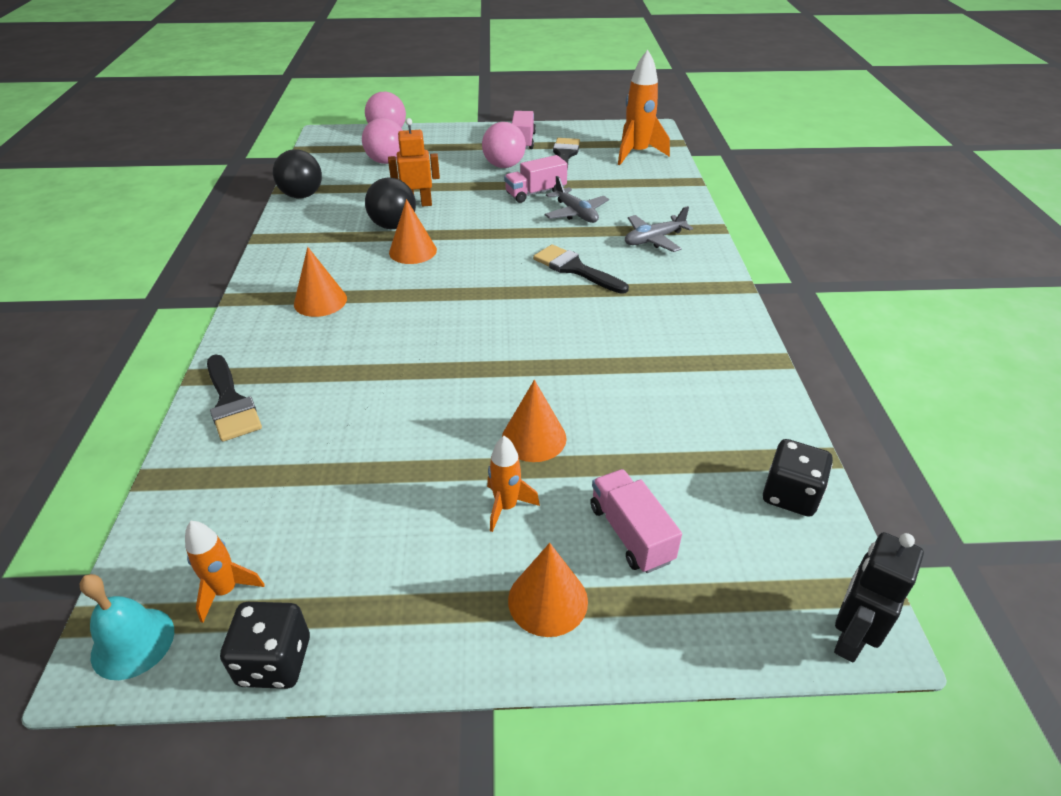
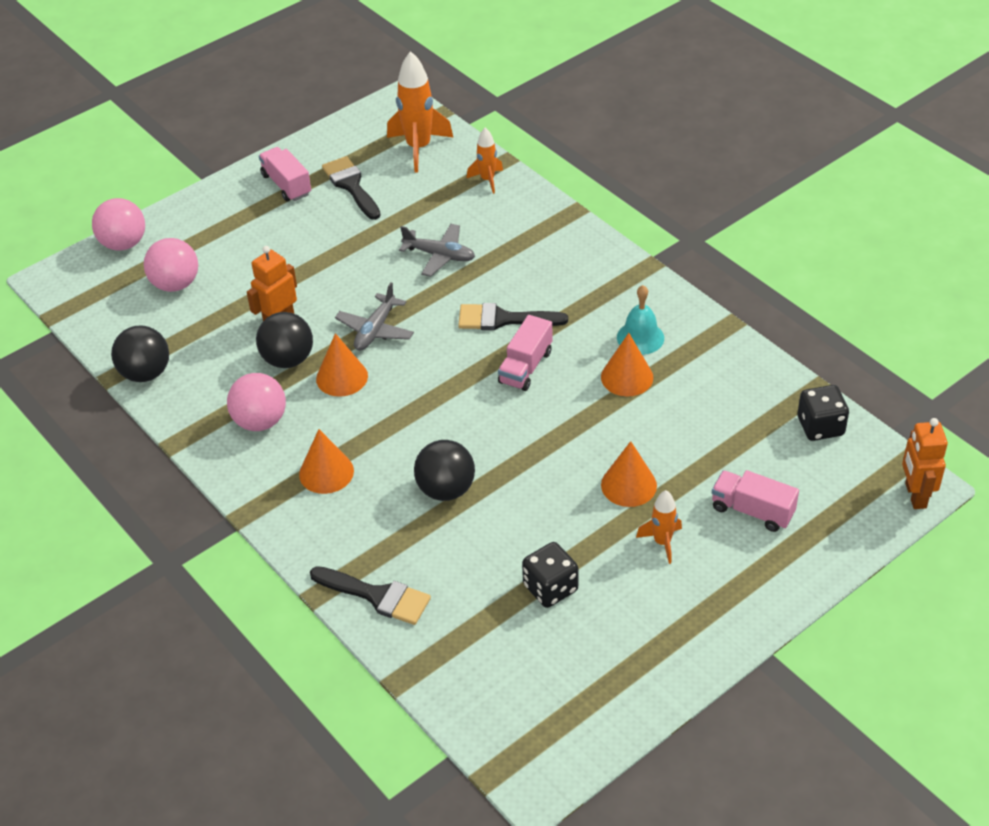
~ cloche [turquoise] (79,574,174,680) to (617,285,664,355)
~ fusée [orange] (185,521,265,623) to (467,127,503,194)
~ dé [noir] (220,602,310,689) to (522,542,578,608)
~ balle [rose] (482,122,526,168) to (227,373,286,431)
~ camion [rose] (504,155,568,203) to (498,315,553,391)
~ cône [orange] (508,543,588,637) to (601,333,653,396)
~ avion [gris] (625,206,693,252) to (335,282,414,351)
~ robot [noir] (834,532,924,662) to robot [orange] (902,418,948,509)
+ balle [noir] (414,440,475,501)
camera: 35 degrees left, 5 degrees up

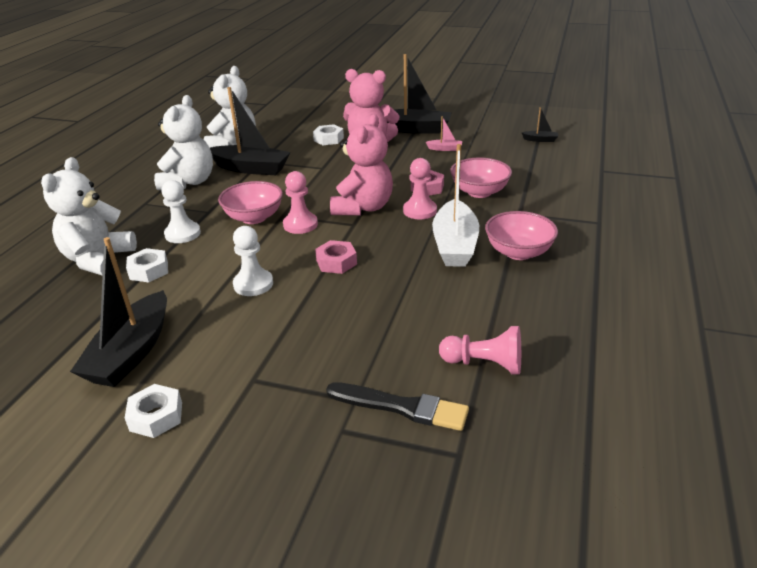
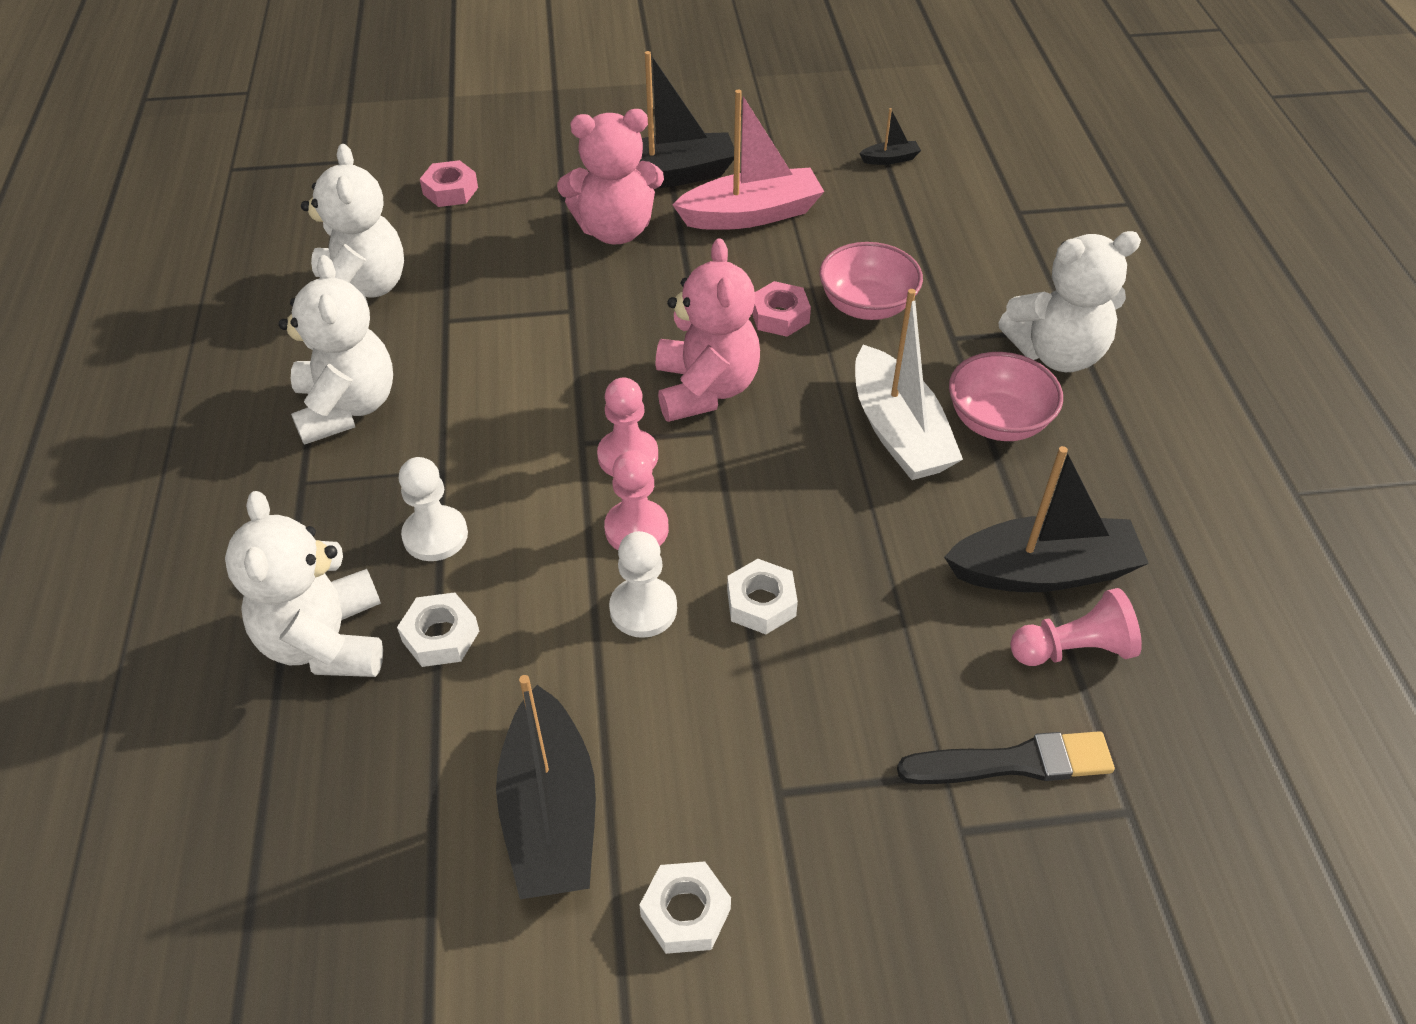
~ bateau [noir] (210,87,290,175) to (944,446,1149,592)
- bol [rose] (218,181,283,224)
~ écrou [blanc] (313,124,344,145) to (727,559,798,634)
~ écrou [rose] (315,240,357,274) to (420,160,478,207)
~ pion [rose] (403,158,437,219) to (604,451,669,550)
~ bateau [rose] (426,116,462,151) = (672,90,824,230) x2.31
+ ours en peluche [blanc] (998,231,1141,372)
camera: 25 degrees left, 15 degrees up

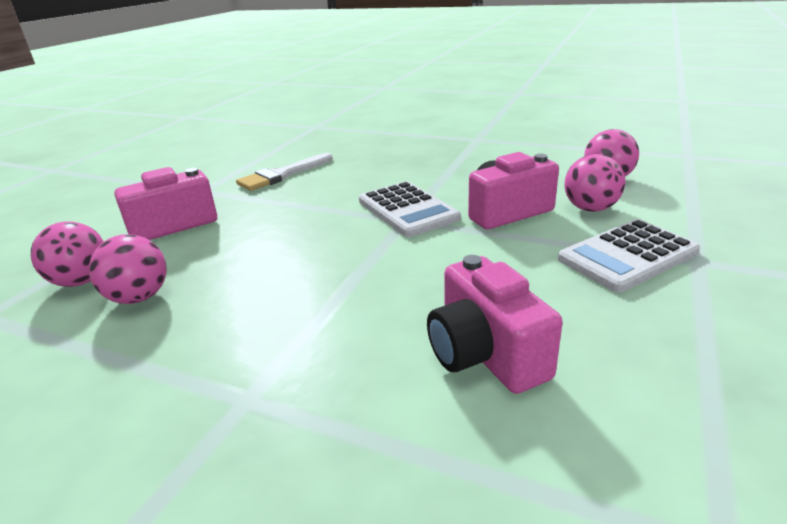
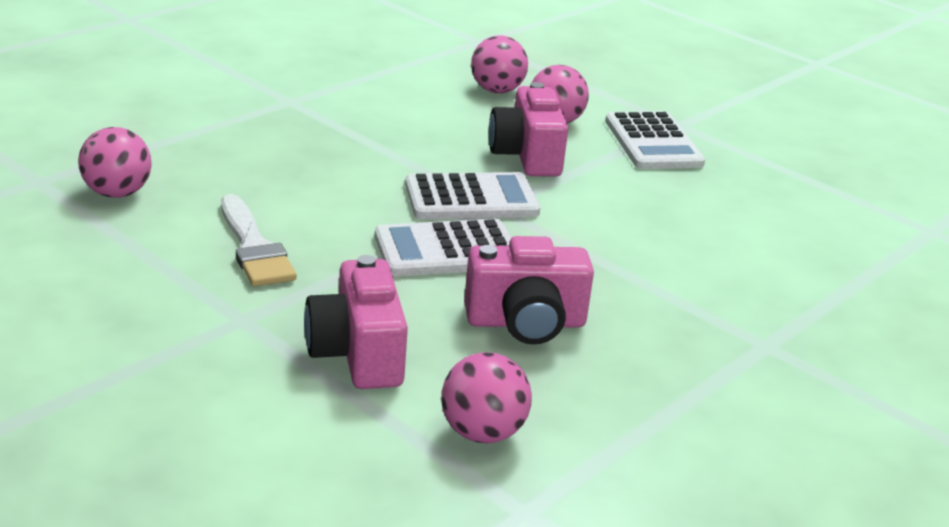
~ balle [rose] (89,234,167,304) to (78,127,152,198)
~ appareil photo [rose] (427,255,563,394) to (464,236,594,345)
+ calculatrice [blanc] (375,219,512,276)
camera: 75 degrees left, 0 degrees up

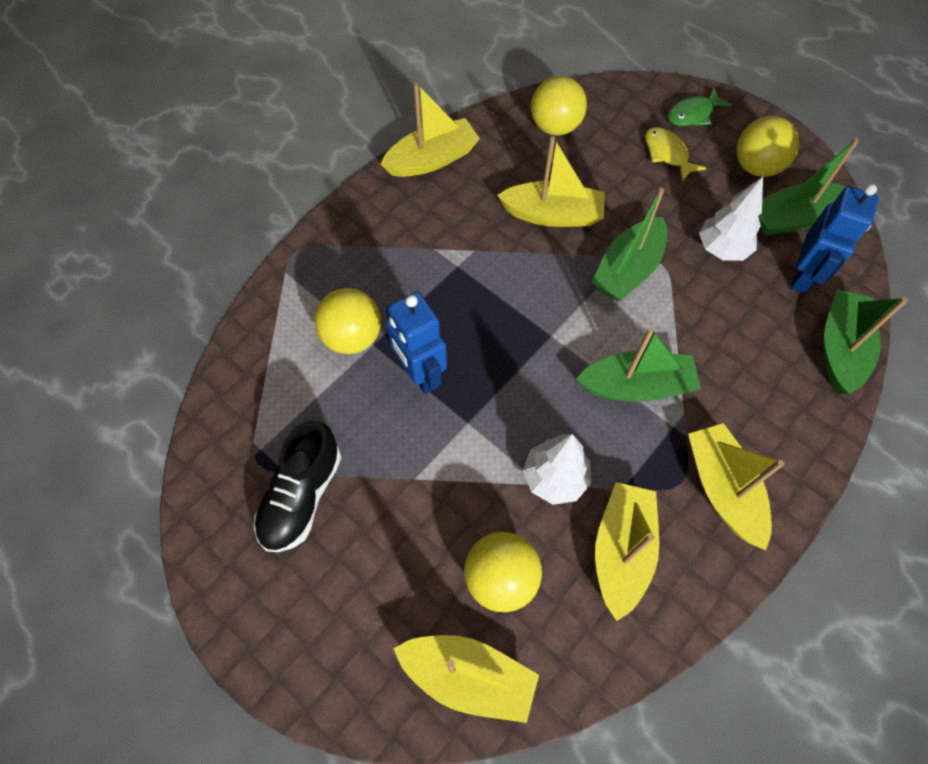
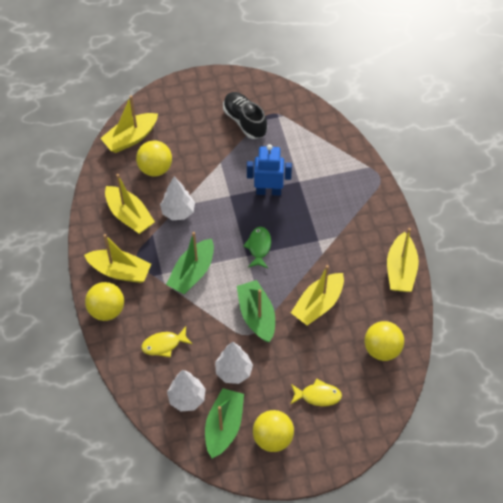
~ balle [jaune] (314,288,381,354) to (85,282,124,321)
~ poisson [vert] (667,87,732,126) to (243,227,271,268)
~ robot [bleu] (791,184,879,294) to arbre [blanc] (167,370,206,411)
- bateau [vert] (823,289,908,394)
+ poisson [jaune] (141,327,192,357)
camera: 125 degrees right, 5 degrees down

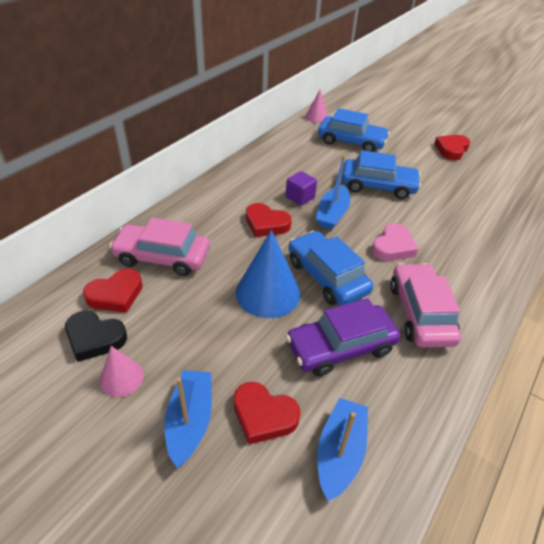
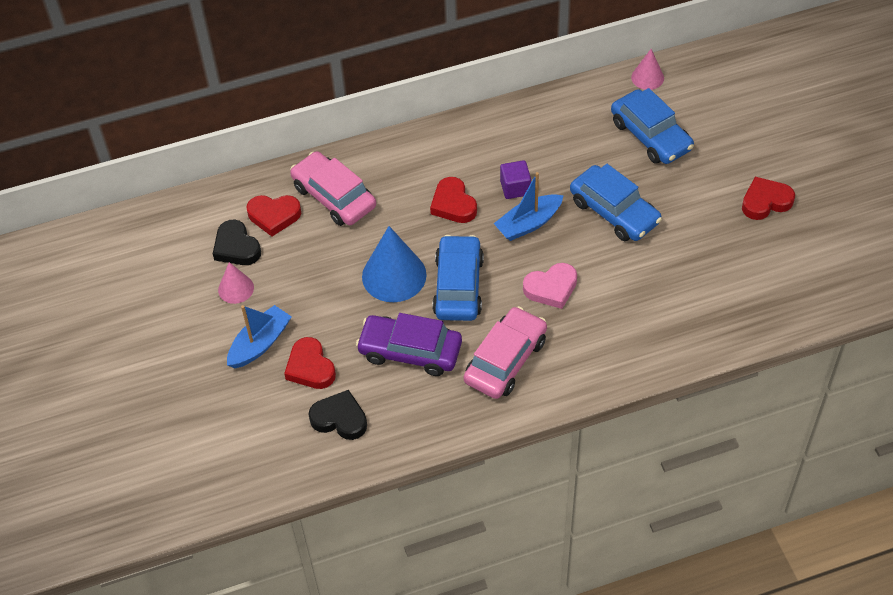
~ bateau [bleu] (317,398,368,501) to cœur [noir] (308,390,367,440)
camera: 40 degrees right, 10 degrees up

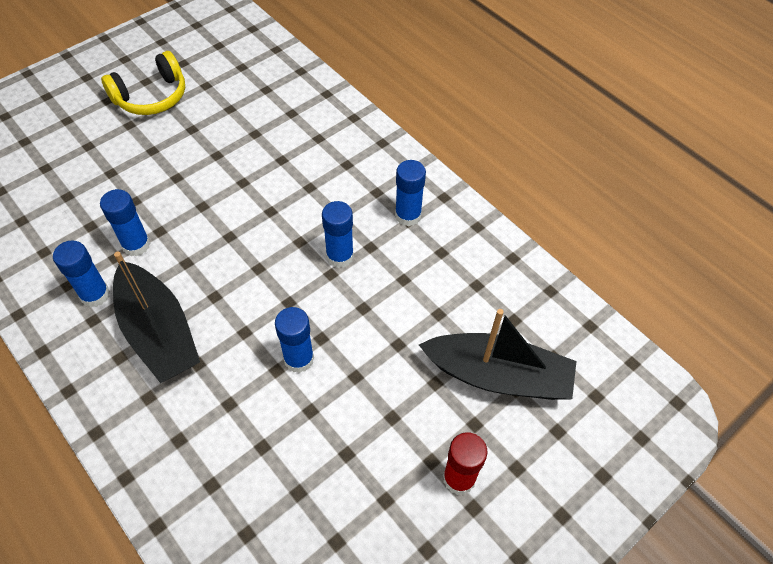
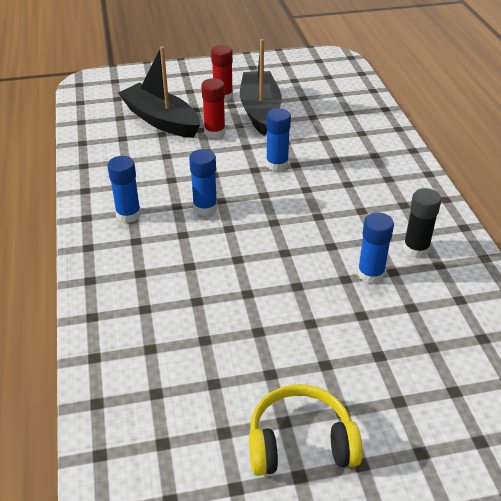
~ bâton de colle [bleu] (53,240,110,307) to bâton de colle [noir] (403,188,442,258)
~ bateau [noir] (113,252,200,383) to (240,39,282,136)
+ bâton de colle [rouge] (201,78,225,138)
camera: 150 degrees left, 15 degrees down

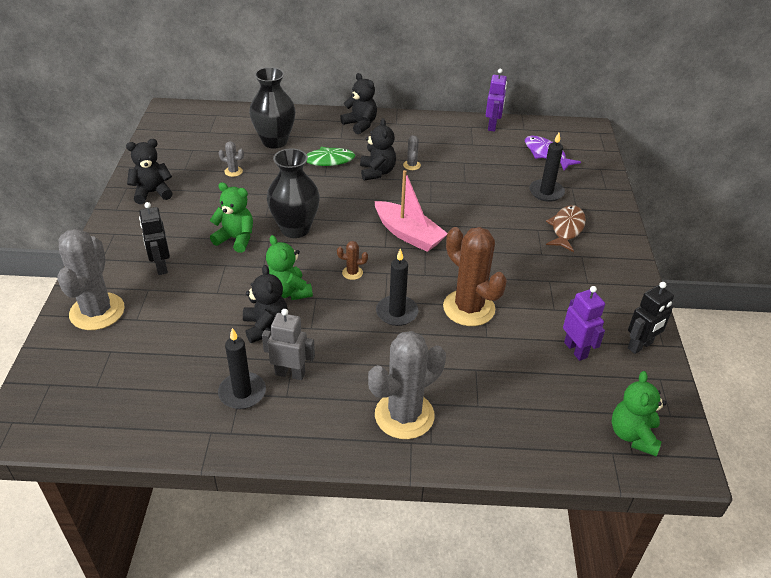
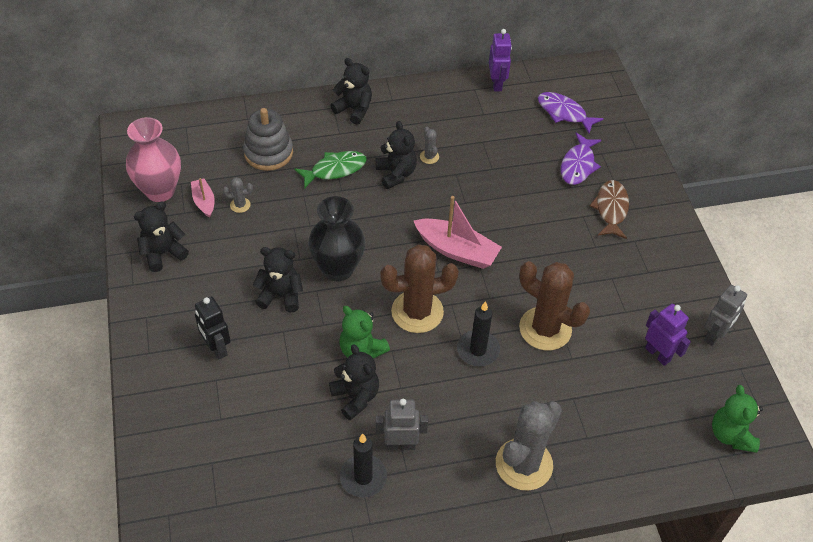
- cactus [gris] (57,229,125,330)
~ ours en peluche [vert] (210,182,253,253) to ours en peluche [noir] (253,247,303,312)
~ vase [noir] (249,67,296,149) to jouet à empiler [gris] (243,108,293,171)
~ cactus [marron] (337,241,368,280) = (380,244,459,333) x2.38
~ bougie [noir] (529,133,565,202) to poisson [violet] (561,133,602,185)
~ robot [noir] (628,282,674,354) to robot [gris] (704,285,747,346)
+ vase [rose] (126,117,181,202)
+ bateau [rose] (191,178,215,218)
camera: 15 degrees left, 10 degrees up

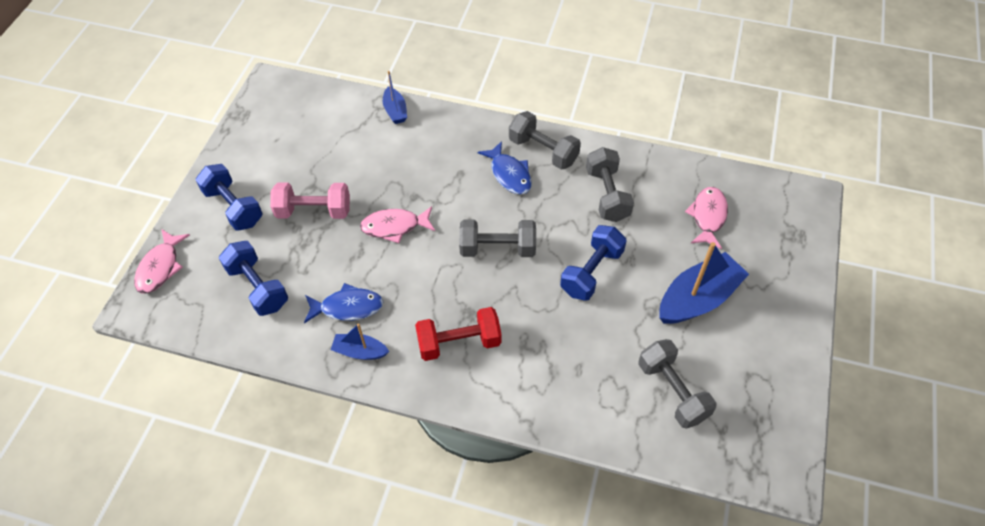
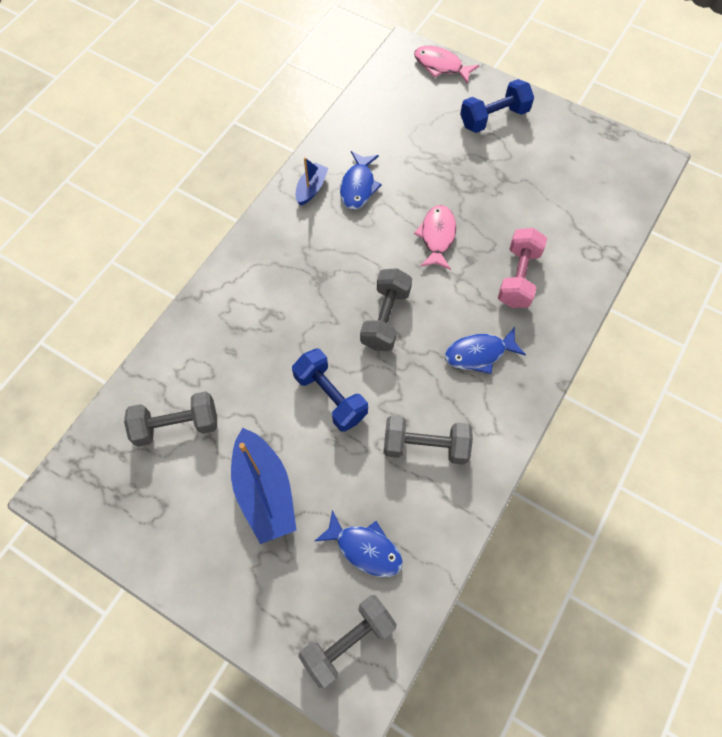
- haltère [bleu] (219,241,288,316)
~ haltère [rose] (270,182,350,219) to (498,228,547,308)
- bateau [bleu] (383,71,407,124)
- haltère [rouge] (415,307,502,361)
~ haltère [gris] (509,111,581,170) to (299,595,397,688)
~ poisson [rose] (685,187,728,249) to poisson [bleu] (315,510,403,577)
camera: 105 degrees right, 10 degrees up

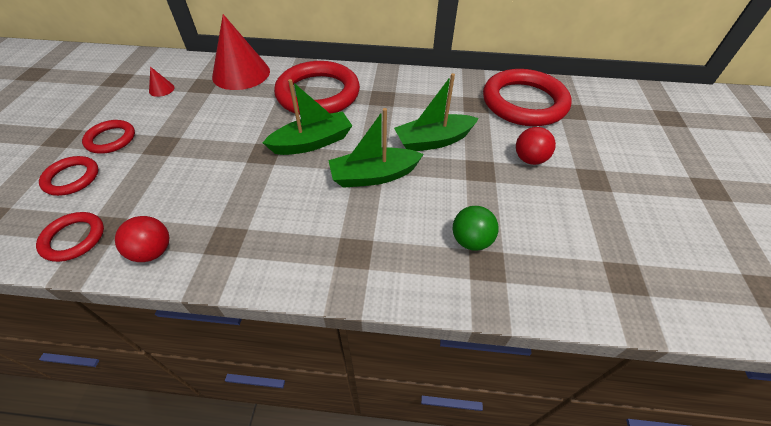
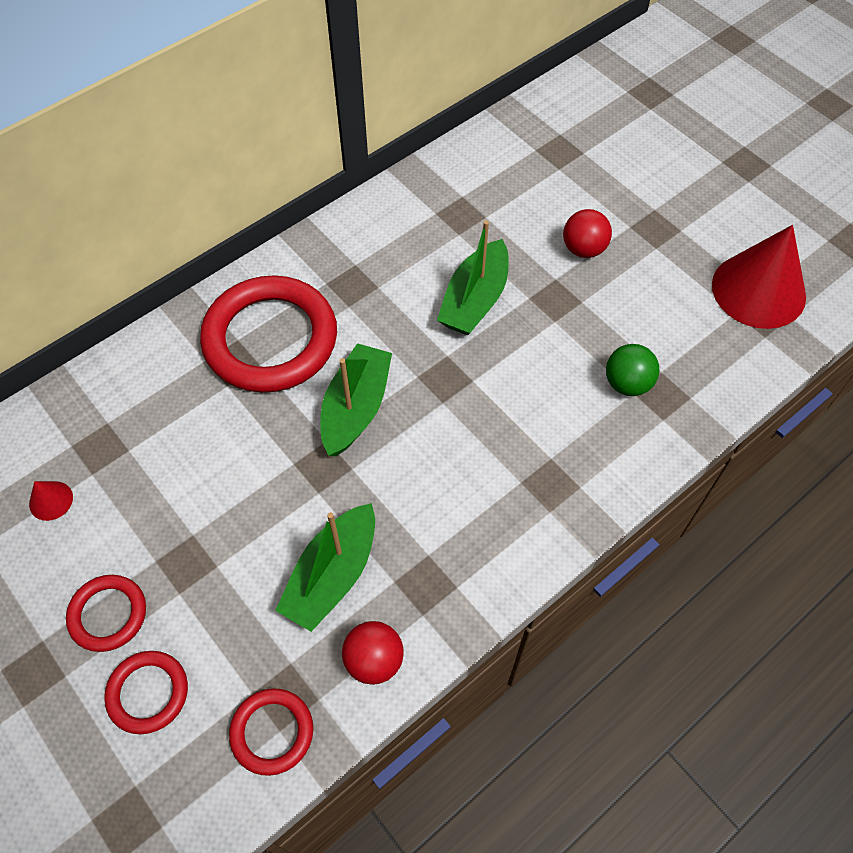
~ cône [rouge] (212,14,270,90) to (712,225,806,329)
~ bateau [vert] (328,108,424,188) to (275,503,375,632)
- anneau [rouge] (483,69,572,126)
camera: 45 degrees left, 10 degrees up

